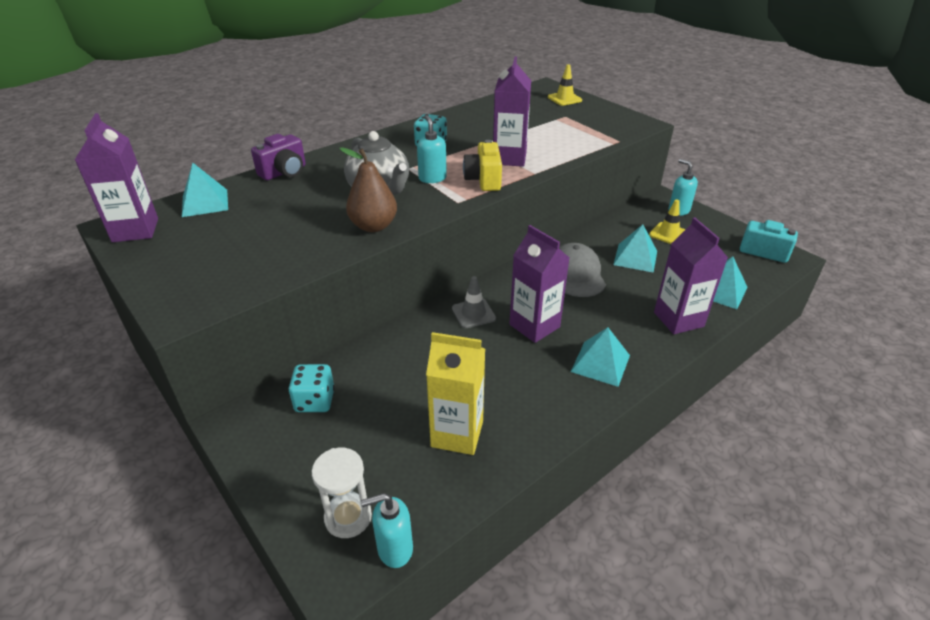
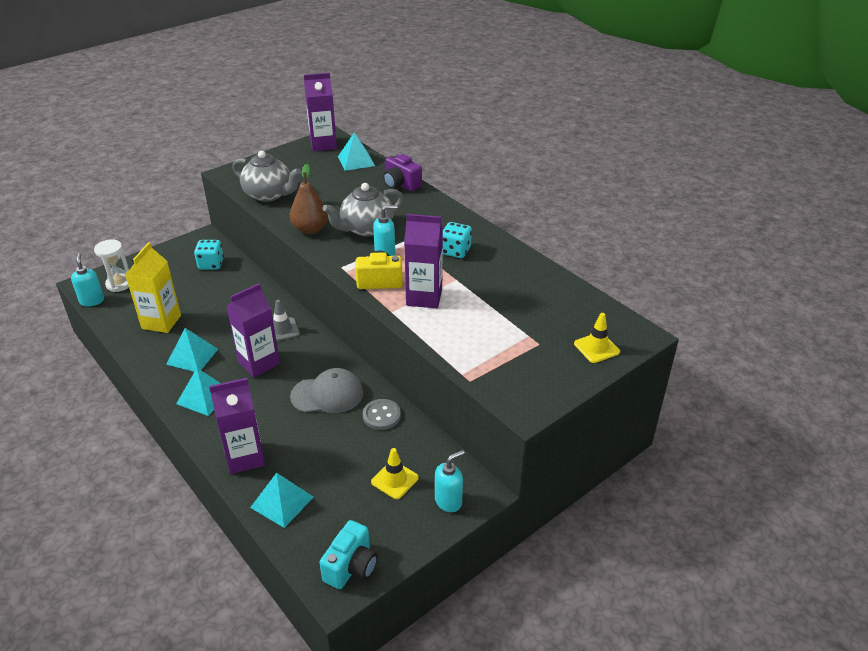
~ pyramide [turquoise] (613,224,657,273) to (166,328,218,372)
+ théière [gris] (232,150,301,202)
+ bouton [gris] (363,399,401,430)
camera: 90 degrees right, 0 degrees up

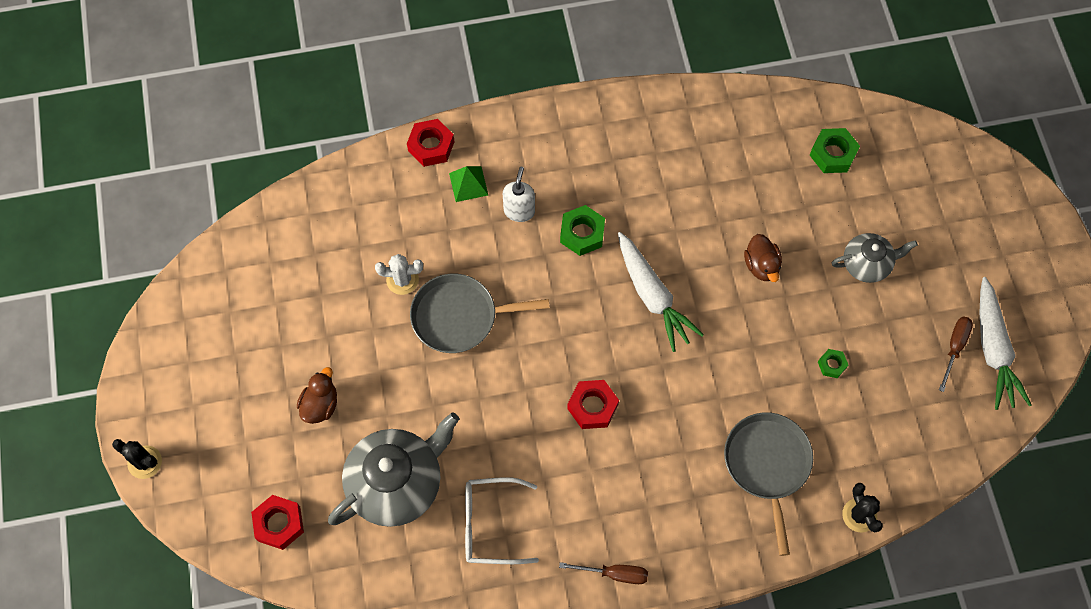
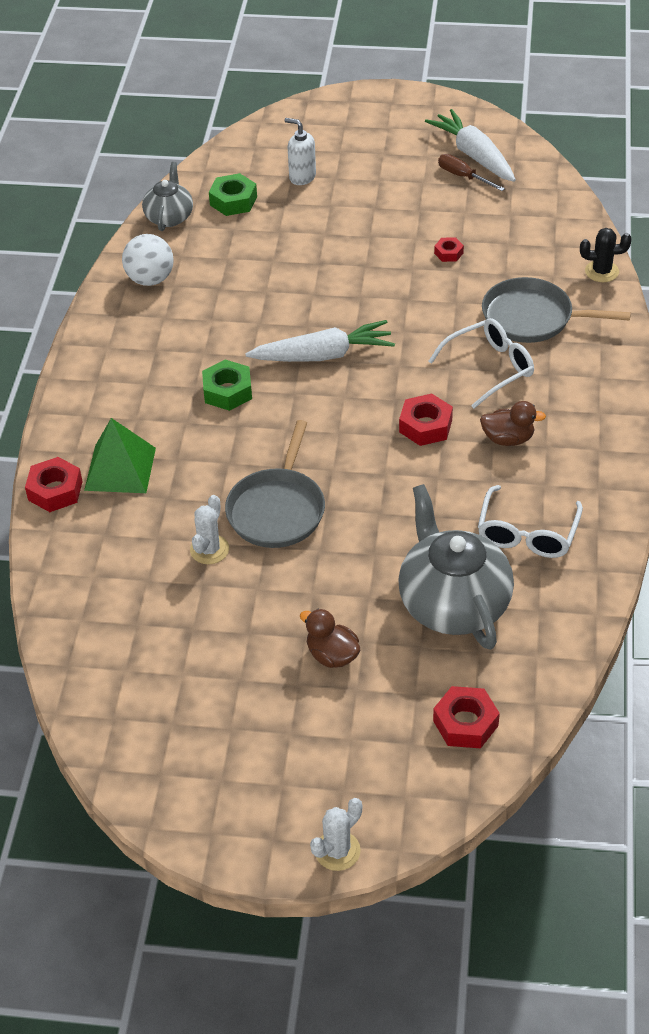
~ cactus [noir] (112,439,162,479) to cactus [blanc] (310,798,362,871)
~ pyramide [vert] (449,166,488,202) = (84,418,156,493) x1.57
~ distributeur de savon [blanc] (503,167,535,222) to (284,118,316,185)
- tournevis [marron] (559,562,648,584)
~ canard [marron] (744,234,782,282) to (480,401,546,446)
~ écrou [vert] (818,349,848,378) to écrou [rouge] (434,237,464,262)
~ théière [gris] (832,233,918,283) to (142,162,193,231)
~ carotte [blanc] (980,277,1032,410) = (425,109,516,182) 135 degrees counterclockwise
+ balle [blanc] (122,234,174,286)
+ lunettes [blanc] (428,318,534,408)
camera: 70 degrees left, 20 degrees down

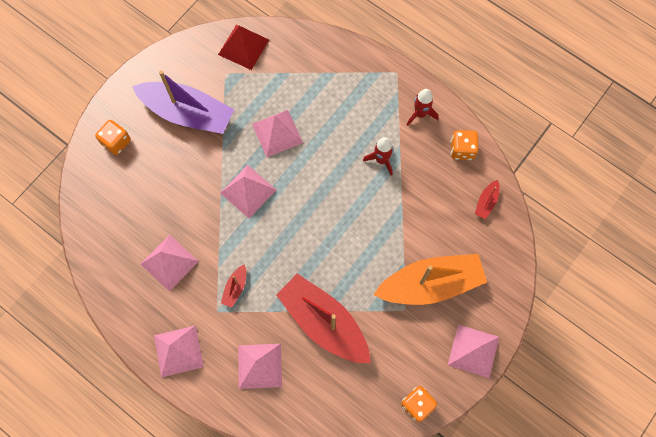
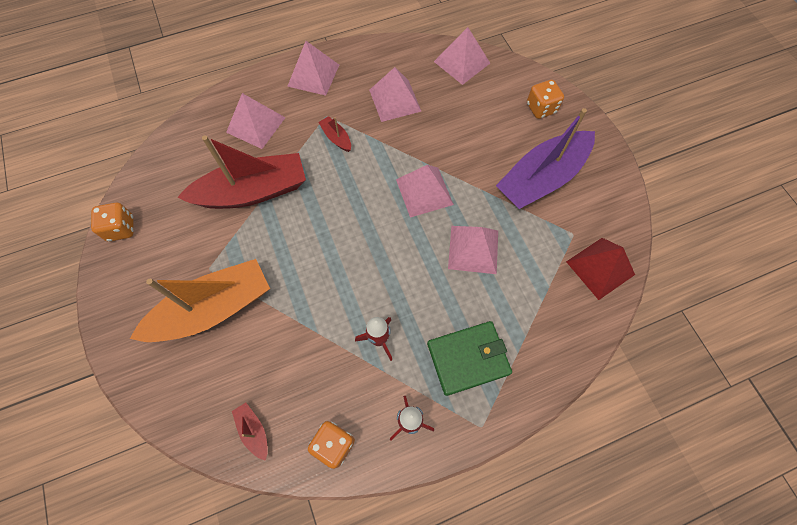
~ bateau [orange] (373,254,487,305) = (130,259,270,342) 135 degrees counterclockwise
~ pyramide [rose] (448,325,499,378) to (434,27,490,85)
+ portefeuille [vert] (427,321,512,396)
camera: 120 degrees right, 5 degrees down

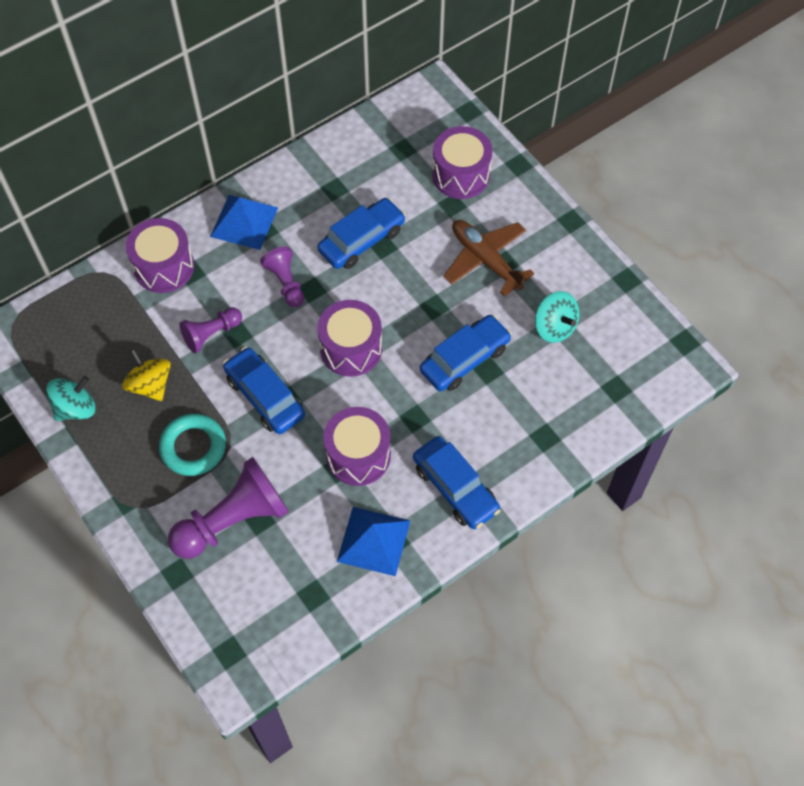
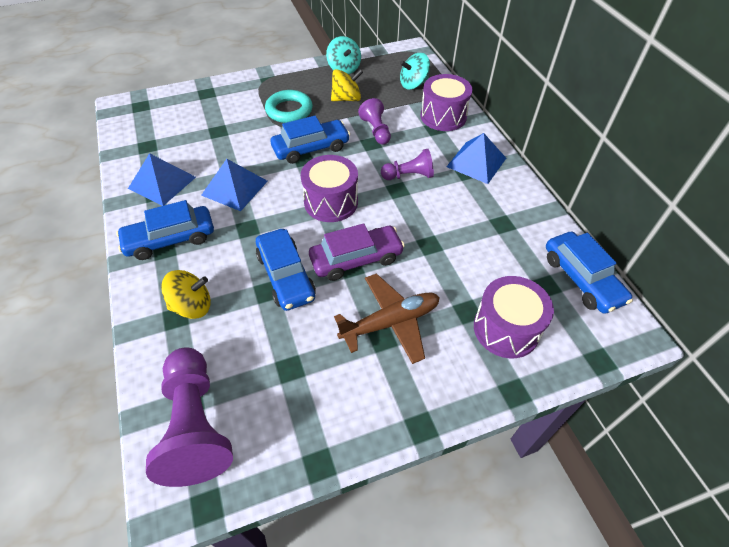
~ pion [violet] (168,457,289,559) to (146,347,233,487)
~ voiture [bleu] (317,198,406,269) to (546,231,633,314)
~ tambour [violet] (323,407,391,486) to pyramide [bleu] (201,159,268,211)
~ toupie [turquoise] (535,291,579,343) to (400,53,430,90)
+ toupie [jaune] (161,270,211,319)
+ voiture [violet] (309,223,405,281)
camera: 105 degrees right, 10 degrees down

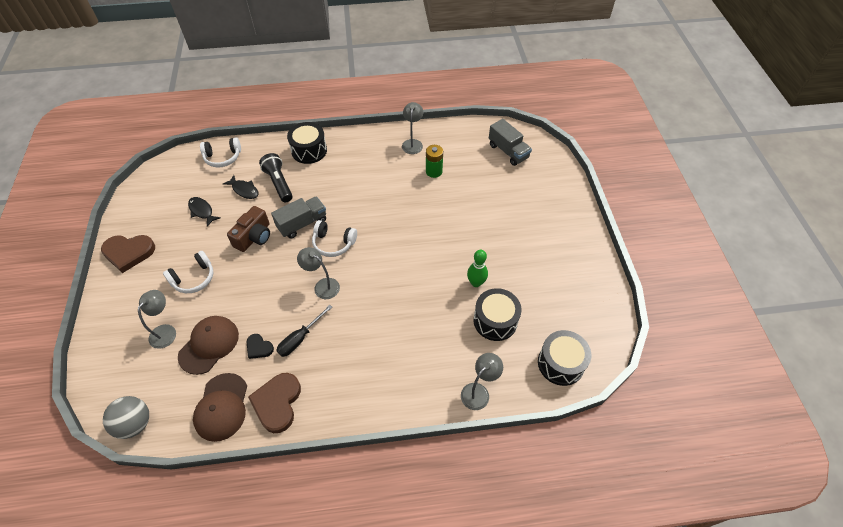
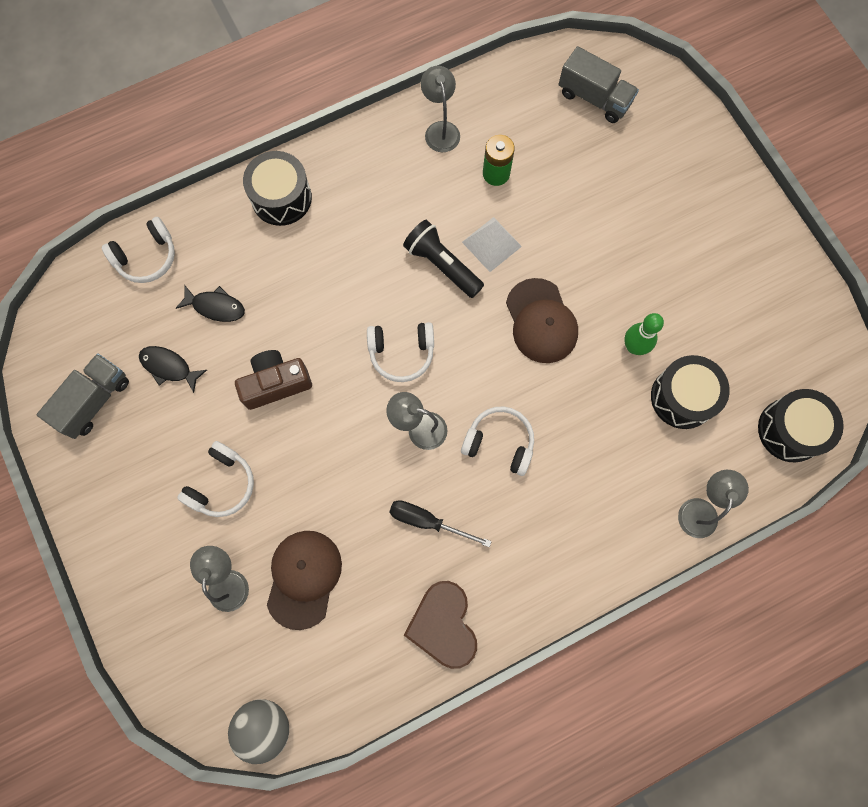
- cœur [marron] (101,235,155,273)
~ casquette [marron] (193,373,247,442) to (506,278,578,363)
~ appareil photo [marron] (227,206,270,252) = (235,350,312,410) 120 degrees counterclockwise
- cœur [noir] (247,334,274,359)
~ lampe de poche [noir] (259,153,293,202) to (403,220,484,298)
~ camion [gris] (271,196,326,239) to (37,353,129,439)
~ tournevis [noir] (276,305,332,357) = (390,500,492,547) 90 degrees clockwise
+ casque audio [blanc] (461,407,534,476)
+ pyramide [blanc] (462,217,522,272)
camera: 20 degrees left, 20 degrees up

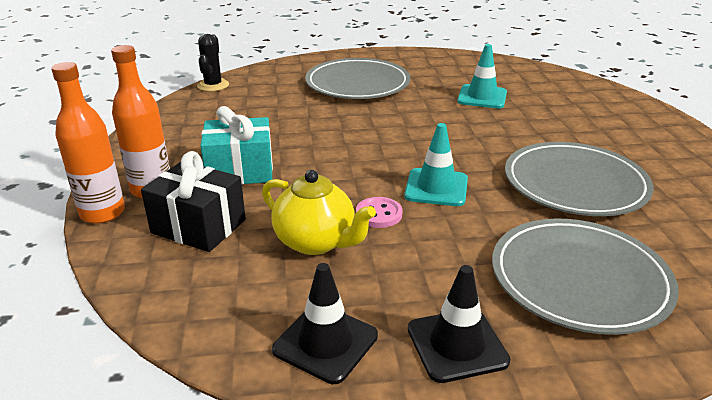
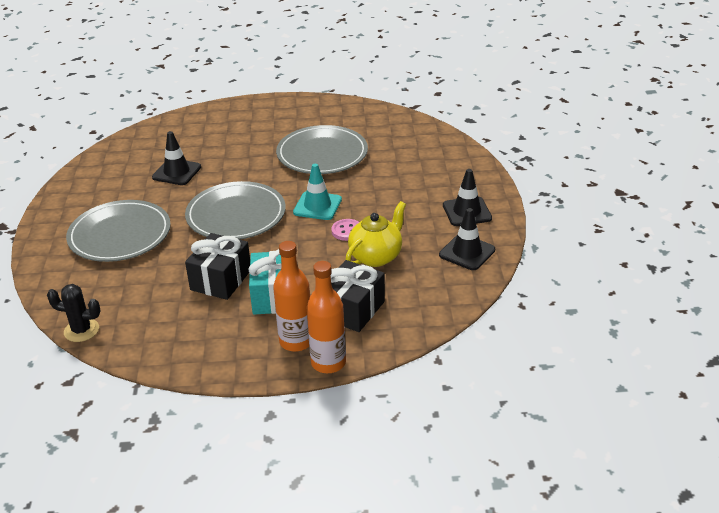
~ cône de chantier [turquoise] (457,44,507,108) to cône de chantier [noir] (152,131,201,185)
~ assiette [gris] (492,219,679,335) to (185,181,286,239)
+ cadeau [noir] (185,233,250,300)
camera: 85 degrees left, 5 degrees up

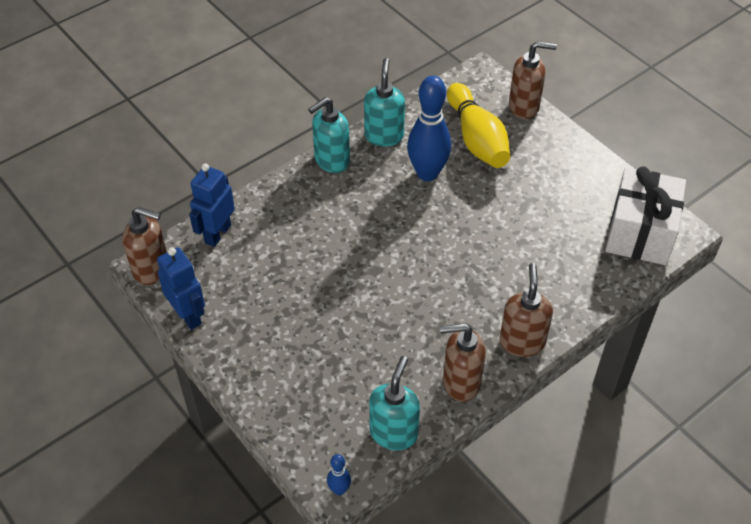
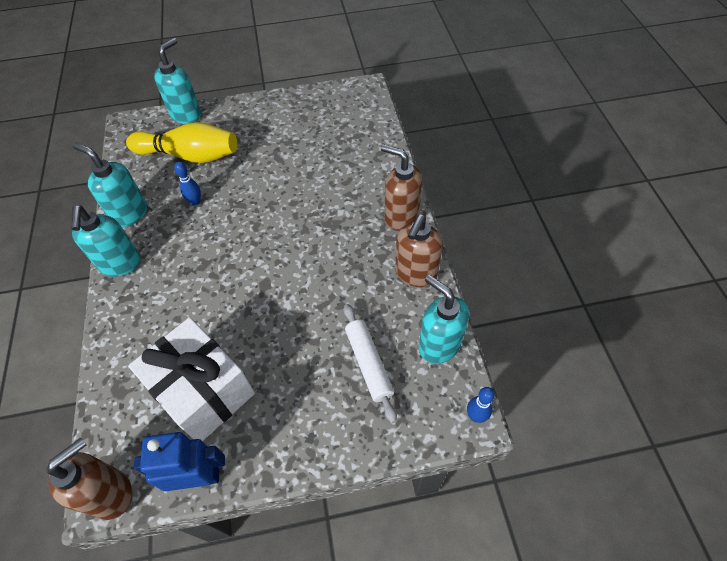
- robot [bleu] (189,164,235,247)
~ quille [bleu] (407,76,451,181) = (174,162,201,206) x0.44
~ distributeur de savon [marron] (509,41,557,119) to distributeur de savon [turquoise] (154,38,201,124)
~ cadeau [blanc] (605,166,686,265) to (128,317,255,441)
+ rouleau à pâtisserie [blanc] (344,304,397,423)
camera: 60 degrees left, 5 degrees up

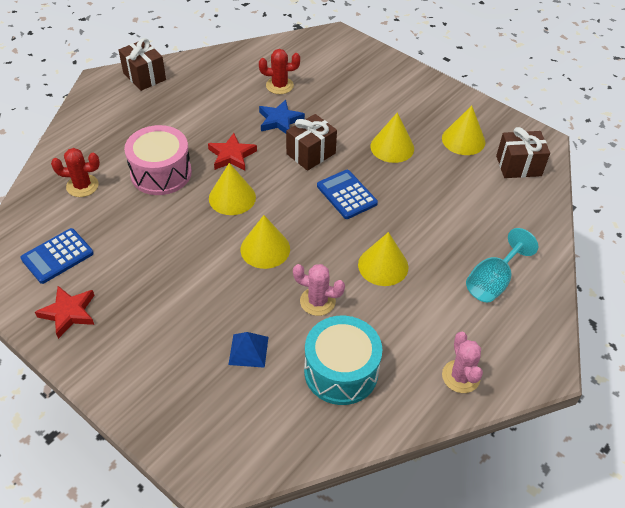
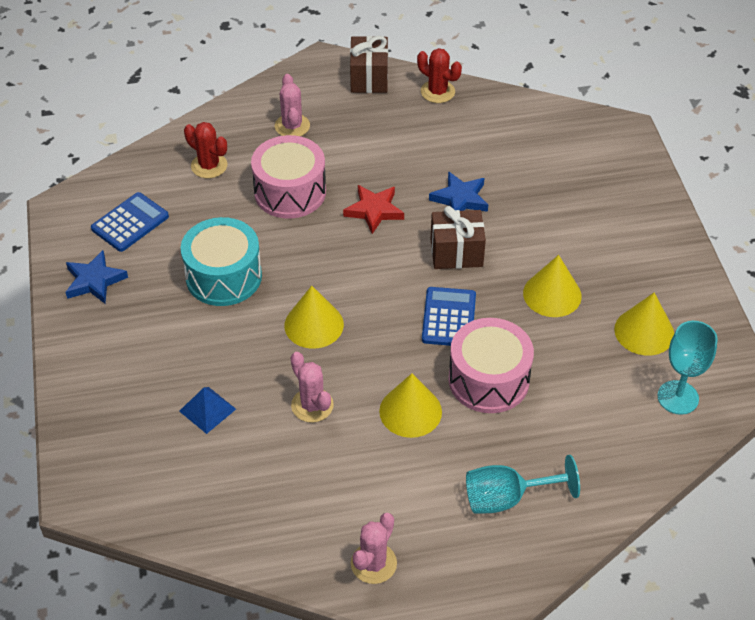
~ calculatrice [bleu] (20,228,94,284) = (91,192,169,252) 135 degrees clockwise
~ étoile [rouge] (35,286,95,339) to étoile [bleu] (66,250,128,304)
- cône [jaune] (209,163,256,215)
~ cactus [rouge] (259,49,300,94) to (417,48,462,103)
~ tambour [turquoise] (304,316,382,405) to (181,217,262,306)
~ cadeau [marron] (496,127,550,178) to verre à pied [turquoise] (657,321,718,415)
+ cactus [rose] (275,74,310,136)
+ tambour [rose] (449,318,534,413)
camera: 40 degrees right, 0 degrees up

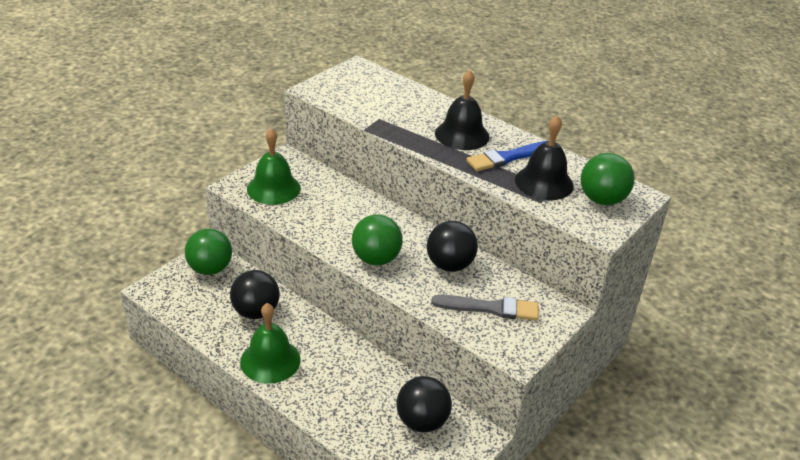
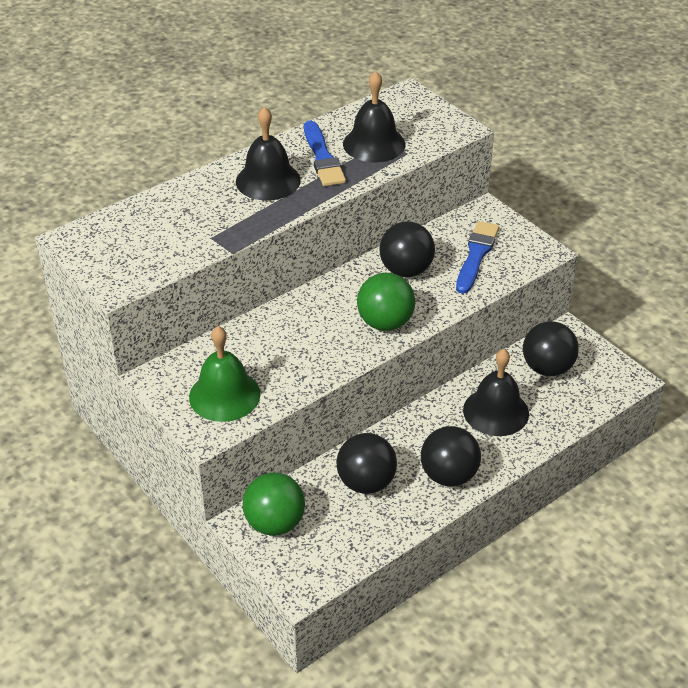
~ cloche [vert] (240,303,301,384) to balle [noir] (421,426,481,487)
~ pinceau [gris] (431,295,539,321) to pinceau [bleu] (456,221,499,294)
- balle [vert] (581,153,635,205)
+ cloche [noir] (463,349,529,436)
camera: 75 degrees left, 5 degrees up

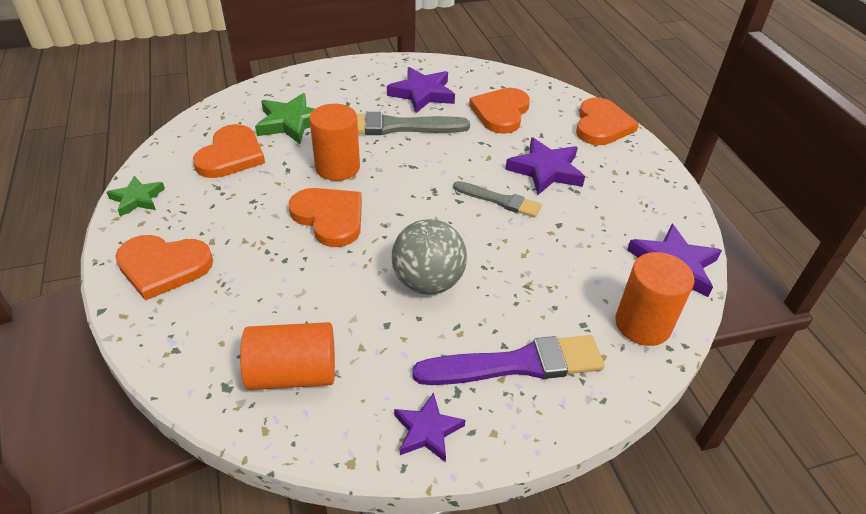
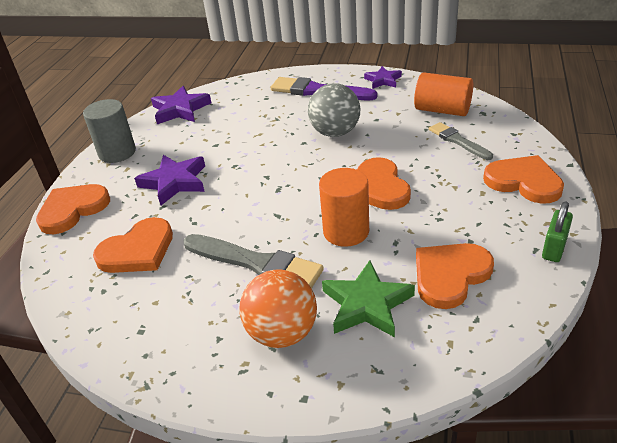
~ étoile [vert] (106,176,165,217) to cadenas [vert] (542,201,573,262)
- étoile [violet] (387,67,455,113)
~ pinceau [gris] (453,181,542,217) to (429,122,493,160)
- cylindre [orange] (615,252,694,346)
+ cylindre [gris] (83,99,136,163)
+ balle [orange] (240,269,317,348)
camera: 145 degrees left, 5 degrees down

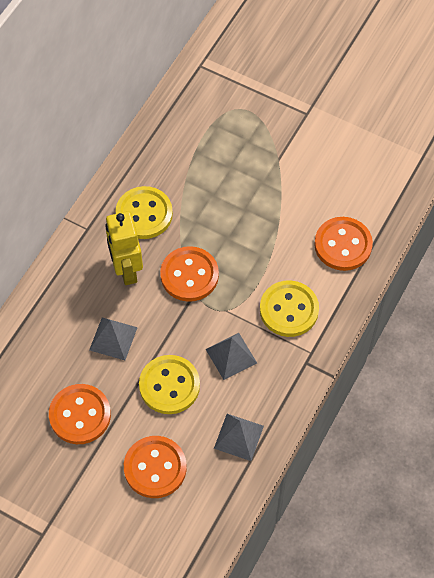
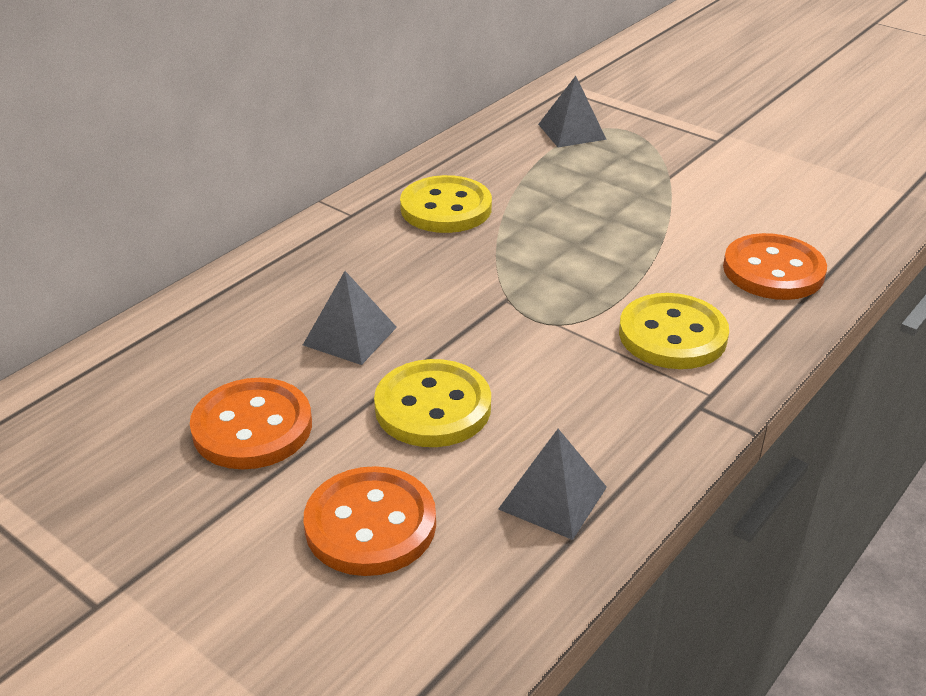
- robot [jaune] (105,211,143,285)
- bouton [orange] (160,246,219,302)
~ pyramide [gris] (206,333,257,380) to (538,76,607,147)
camera: 10 degrees right, 25 degrees down

